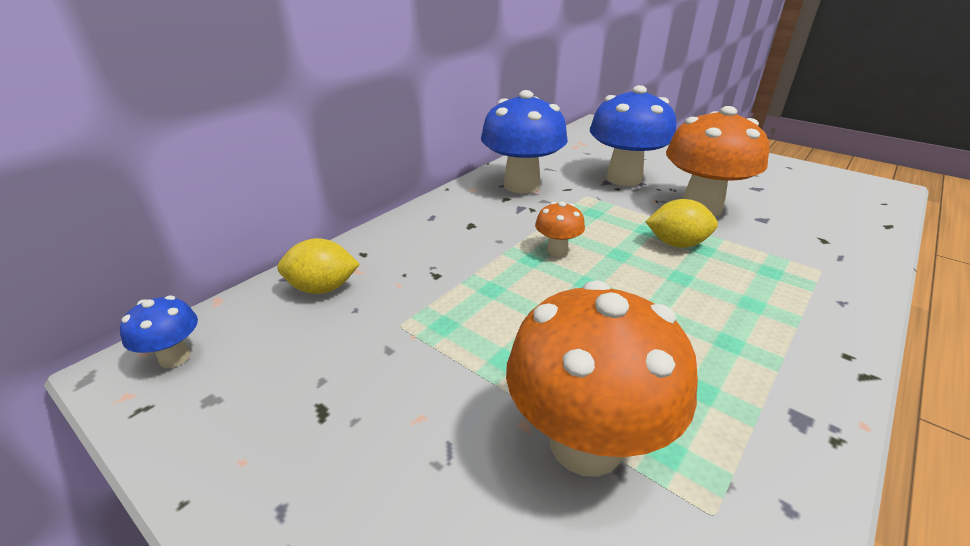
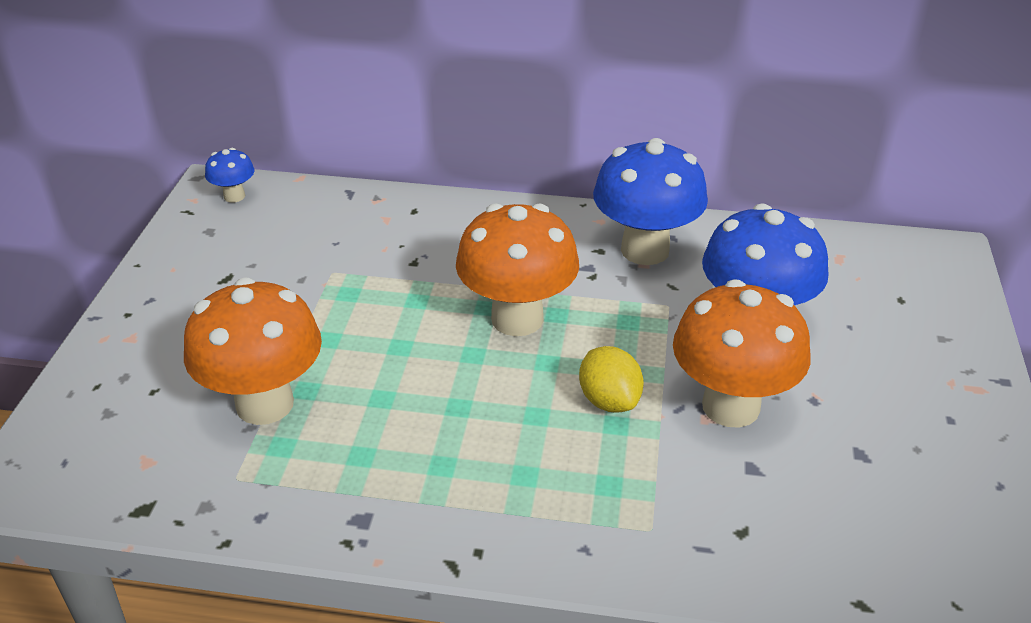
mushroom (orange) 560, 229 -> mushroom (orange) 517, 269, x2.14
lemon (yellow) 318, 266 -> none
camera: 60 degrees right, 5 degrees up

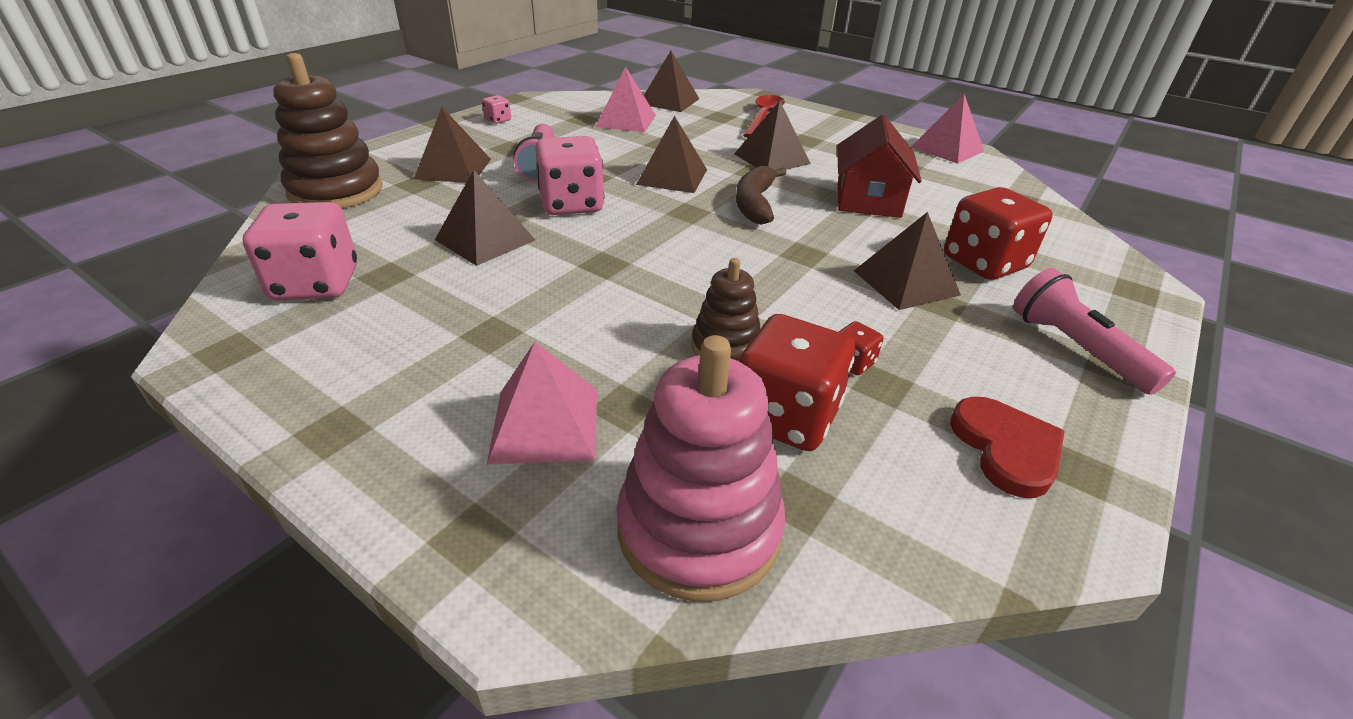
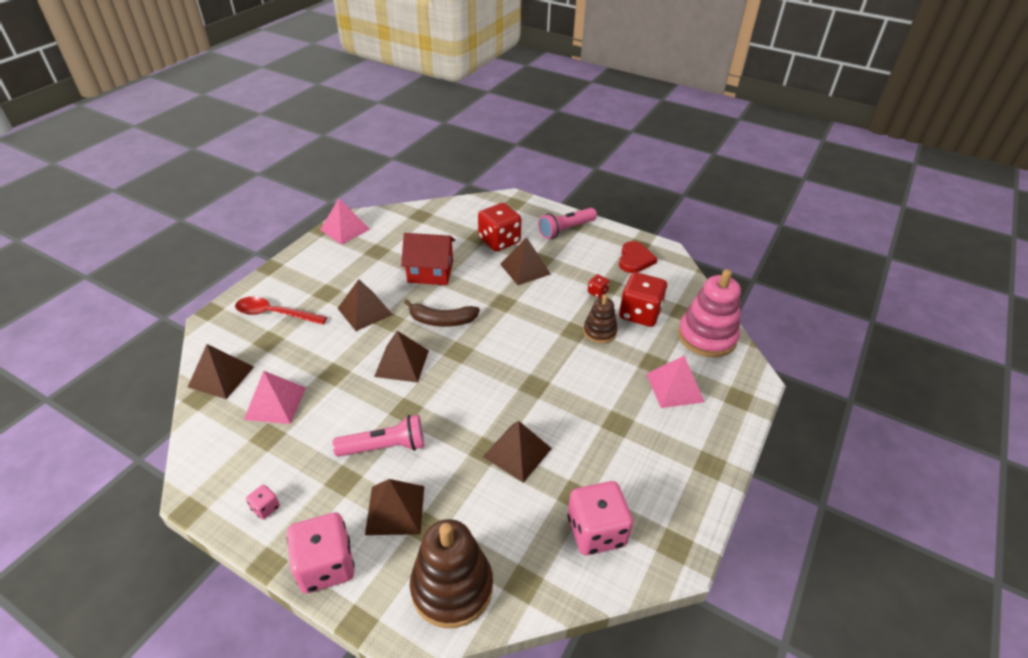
dice (pink) 569, 175 -> dice (pink) 321, 553, relocated
heart (red) 1007, 447 -> heart (red) 638, 257, 120 degrees clockwise
camera: 95 degrees left, 5 degrees up

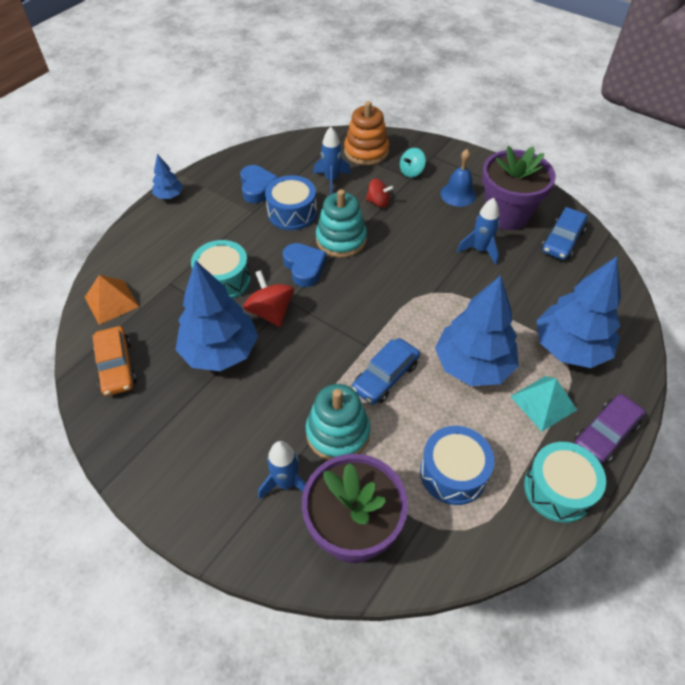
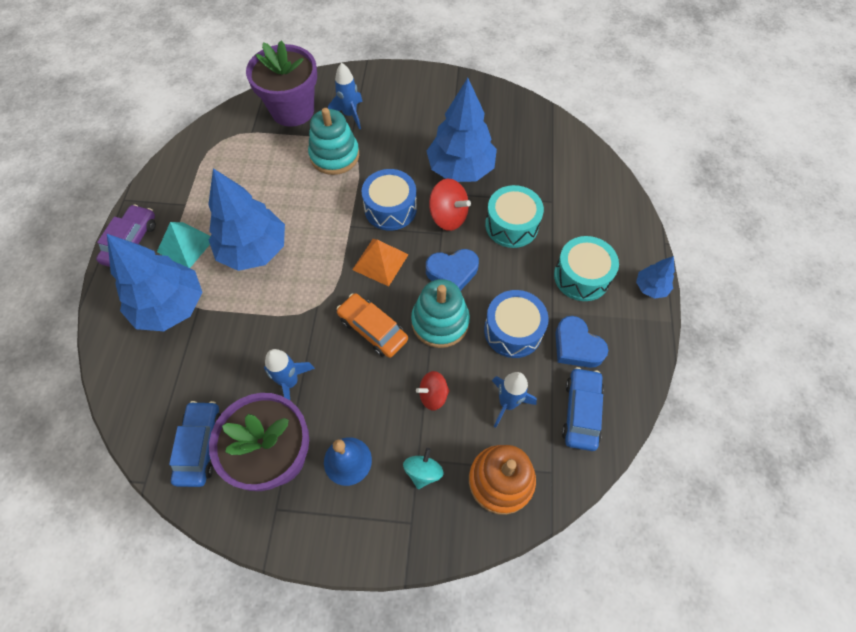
heart (blue) 305, 265 -> heart (blue) 452, 270, 45 degrees counterclockwise
pyramid (orange) 112, 300 -> pyramid (orange) 380, 262, relocated
car (orange) 114, 361 -> car (orange) 372, 325, relocated
car (blue) 386, 371 -> car (blue) 583, 409, relocated
drum (blue) 457, 465 -> drum (blue) 389, 200, relocated
drum (turquoise) 565, 482 -> drum (turquoise) 586, 268, relocated
camera: 150 degrees right, 10 degrees up

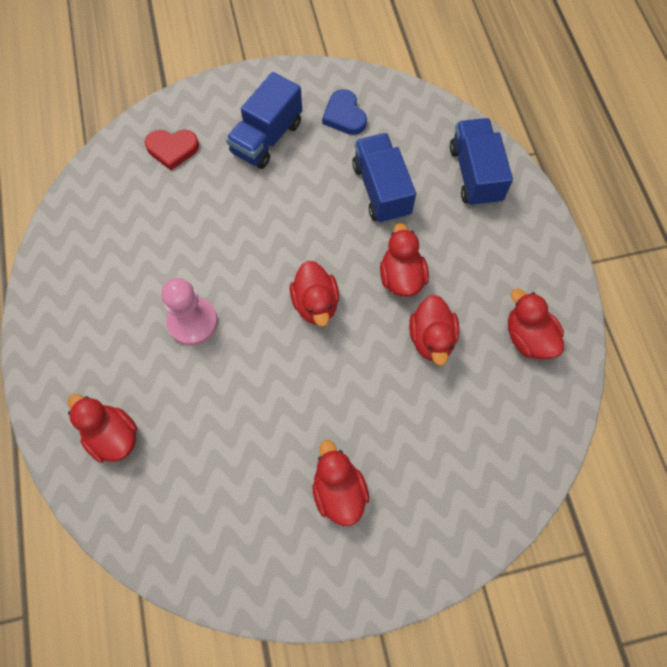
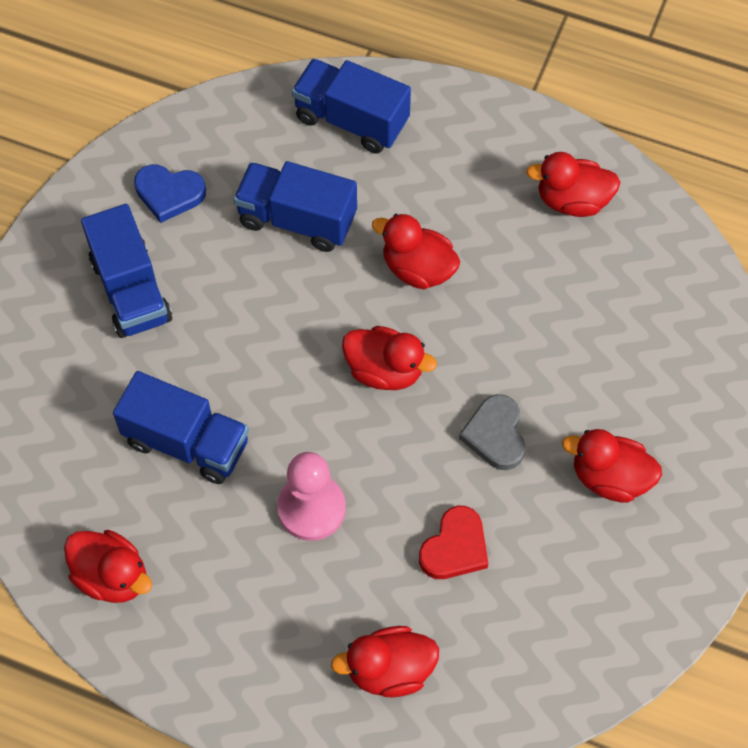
heart (red) 172, 150 -> heart (red) 453, 542, relocated
duck (red) 434, 330 -> duck (red) 108, 566, relocated
none -> truck (blue) 181, 427
none -> heart (grey) 492, 432
camera: 55 degrees left, 5 degrees down

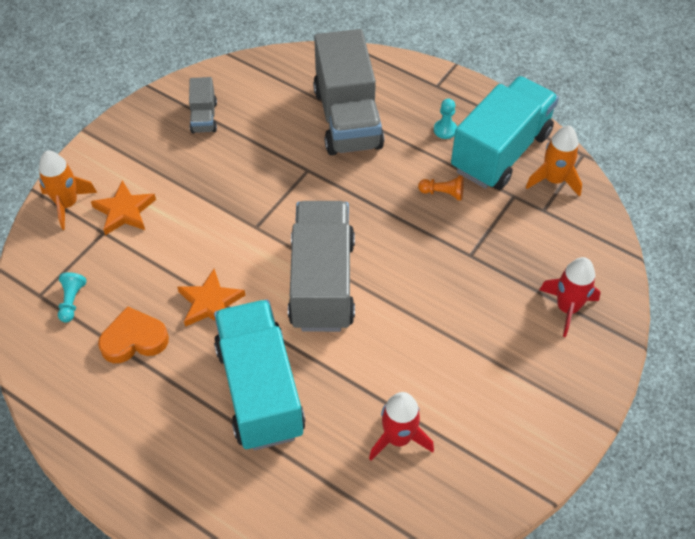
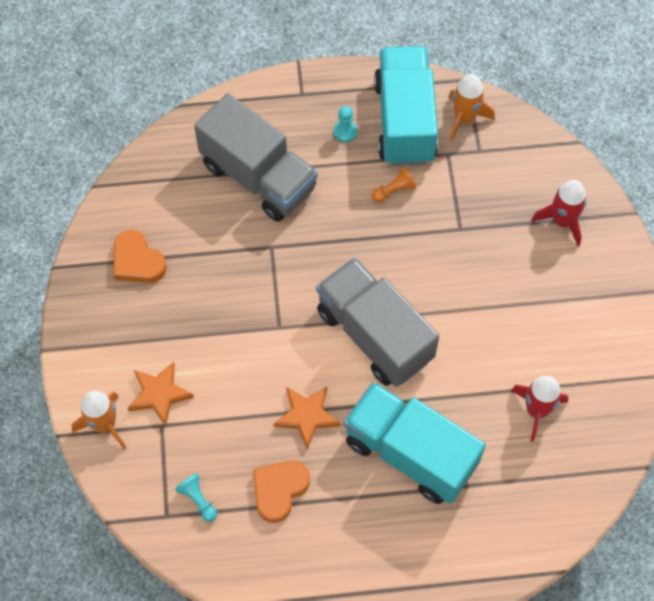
truck (grey) 203, 105 -> heart (orange) 140, 256
camera: 40 degrees left, 10 degrees up

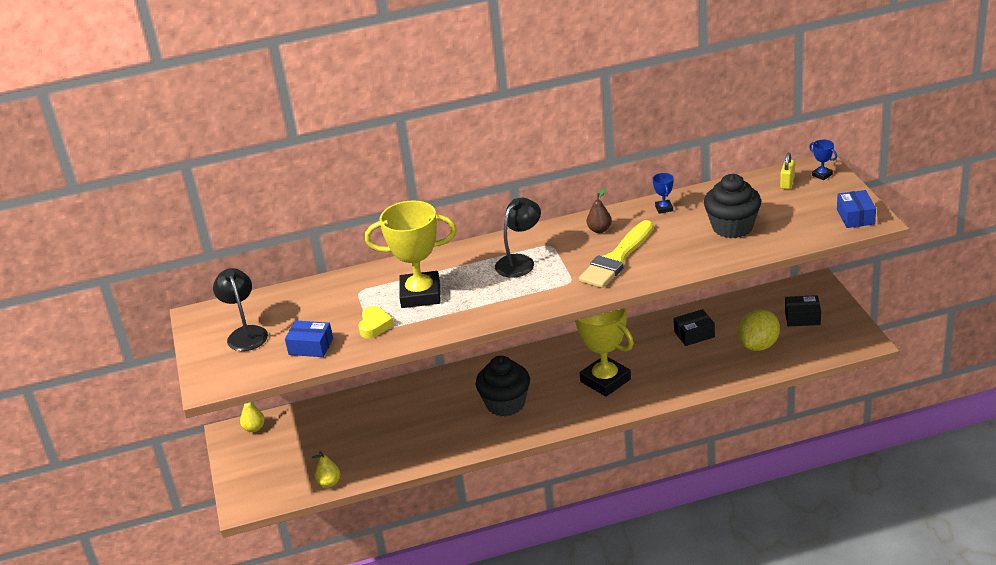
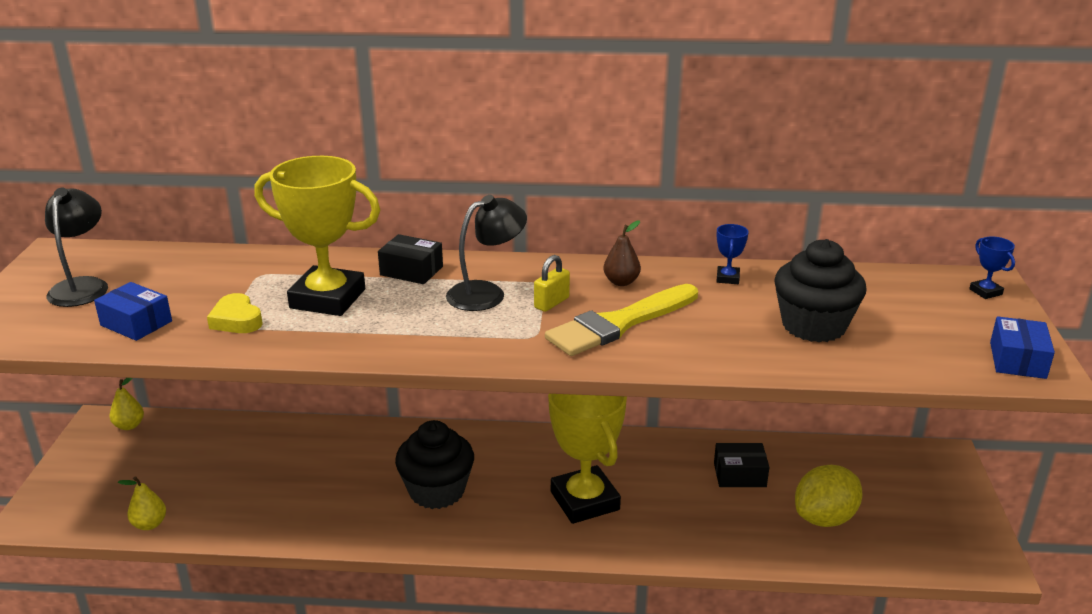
padlock (yellow) 787, 171 -> padlock (yellow) 552, 283, relocated
box (black) 803, 310 -> box (black) 410, 259, relocated
heart (yellow) 376, 322 -> heart (yellow) 235, 313, 120 degrees clockwise
camera: 15 degrees right, 5 degrees down

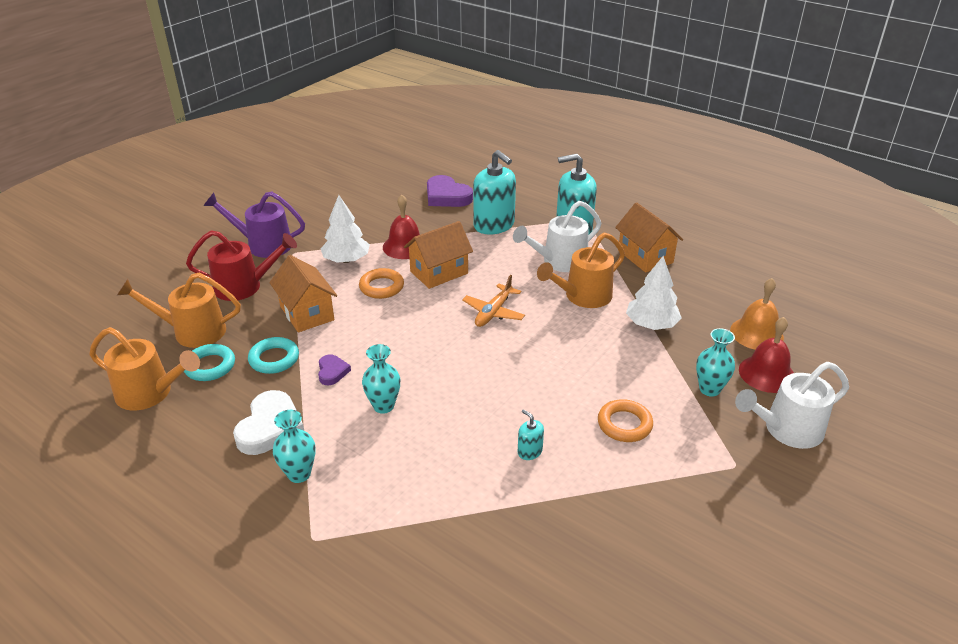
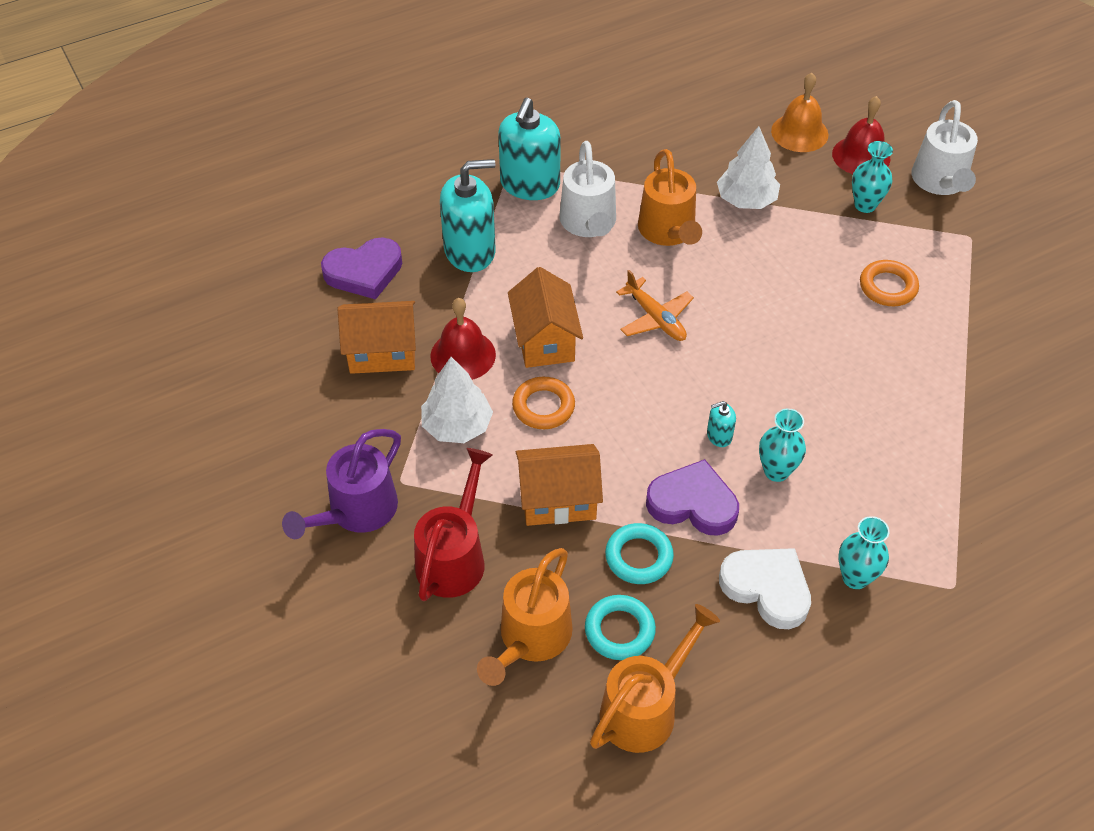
house (orange) 649, 237 -> house (orange) 377, 337, relocated
heart (purple) 334, 369 -> heart (purple) 692, 497, x1.86
soap dispenser (turquoise) 531, 434 -> soap dispenser (turquoise) 721, 424, relocated
camera: 65 degrees left, 15 degrees up

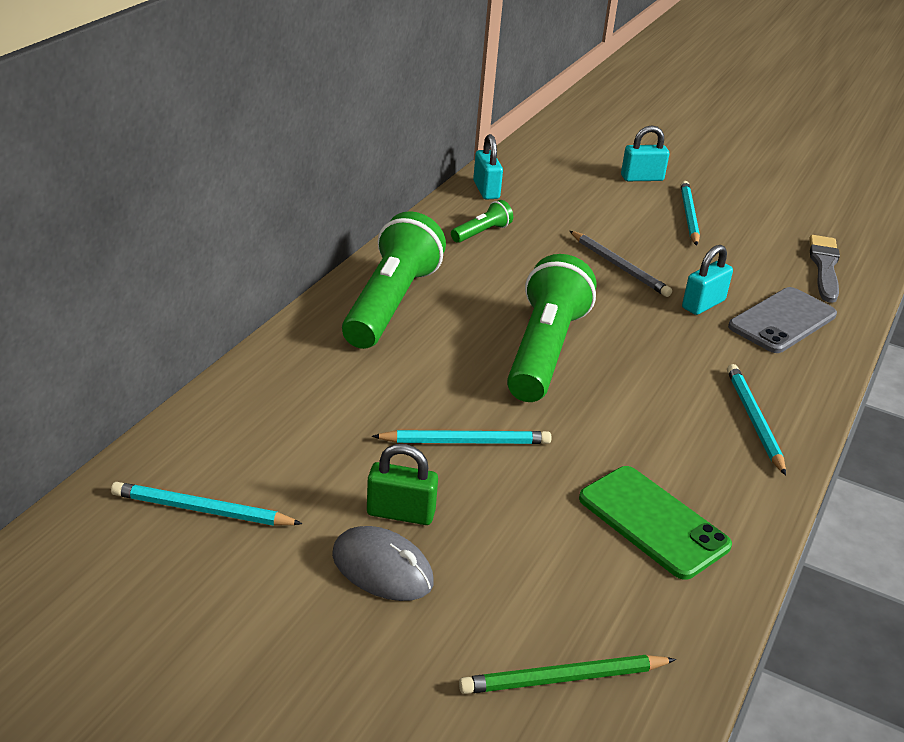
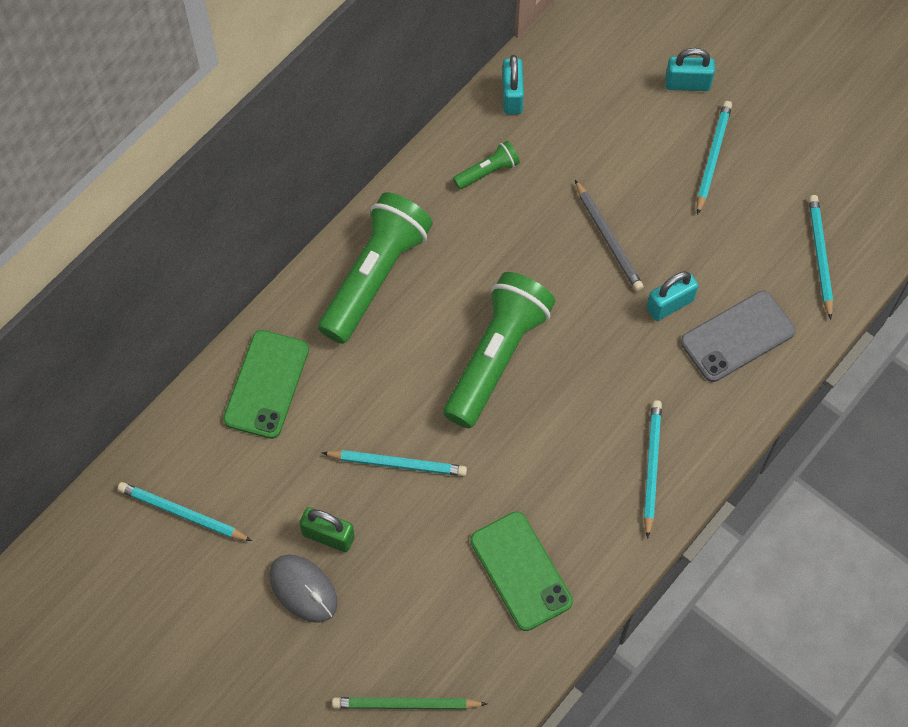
brush (grey) 824, 269 -> pencil (turquoise) 821, 257
none -> phone (green) 266, 384
camera: 15 degrees right, 30 degrees up

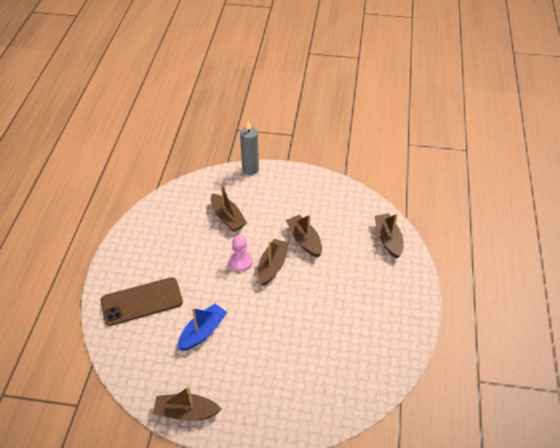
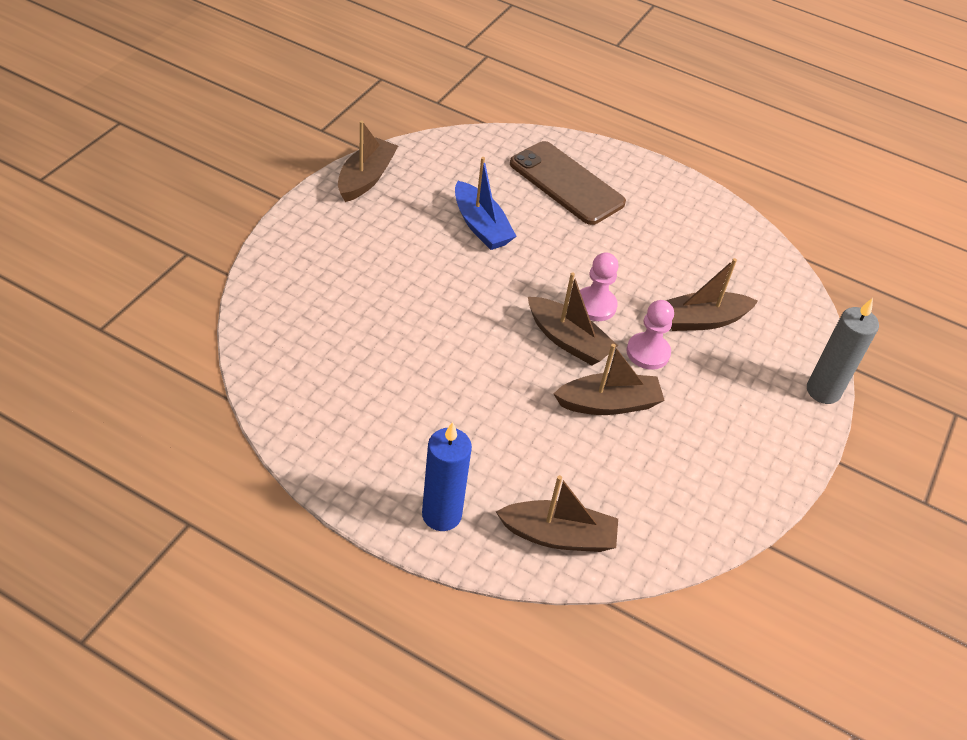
phone (brown) 142, 301 -> phone (brown) 568, 183, 45 degrees counterclockwise
none -> pawn (pink) 650, 335
none -> candle (blue) 447, 476
camera: 105 degrees right, 0 degrees up

